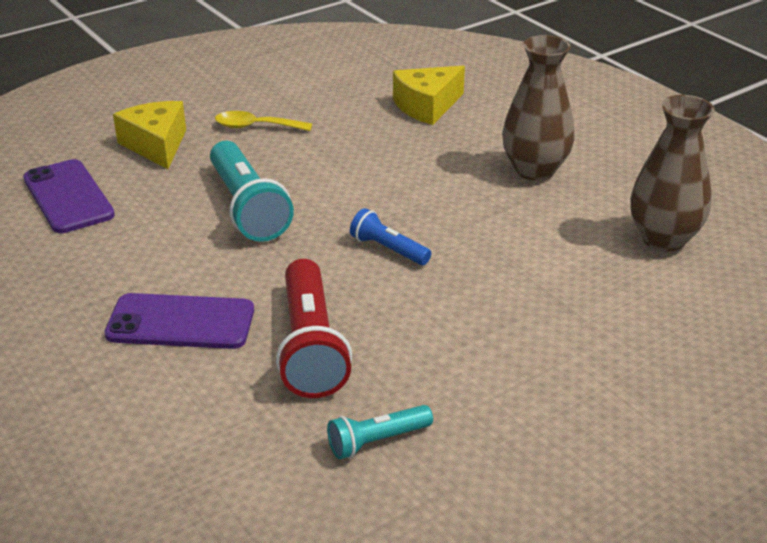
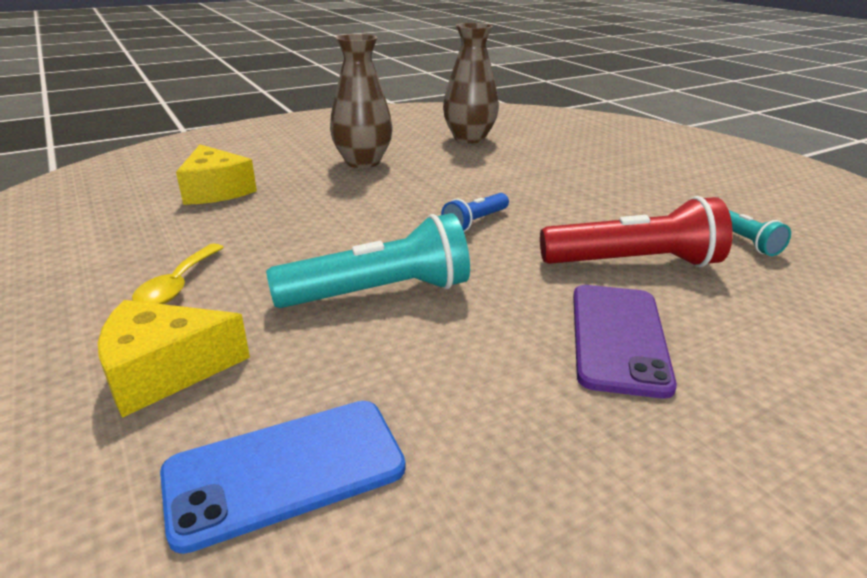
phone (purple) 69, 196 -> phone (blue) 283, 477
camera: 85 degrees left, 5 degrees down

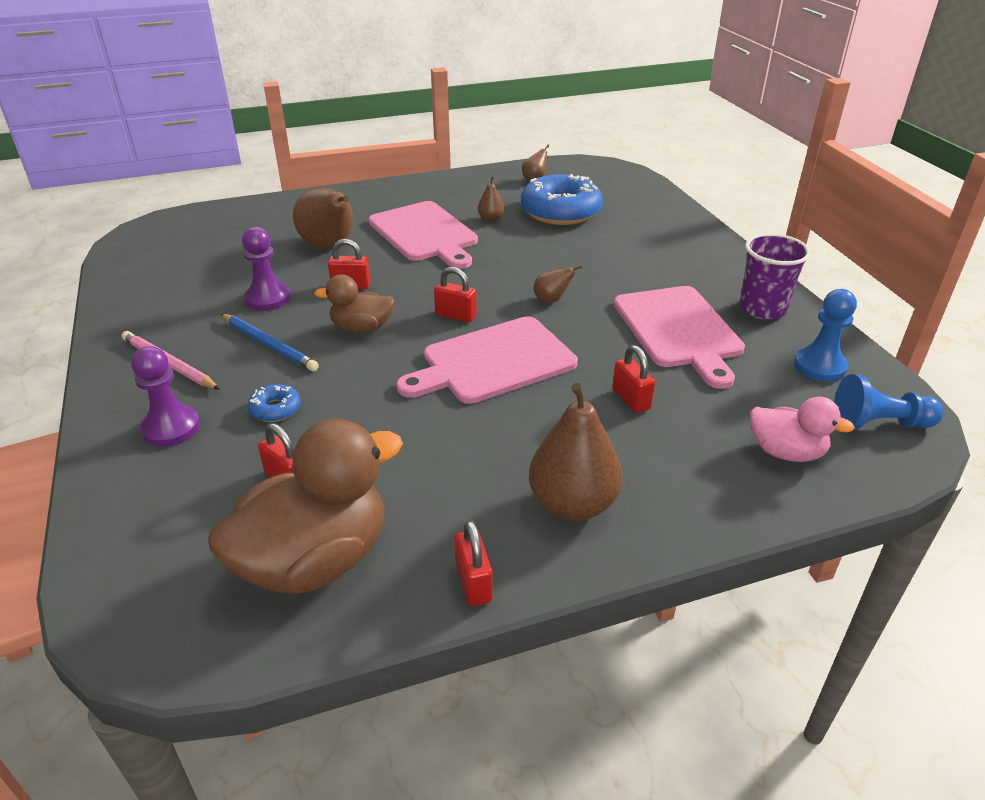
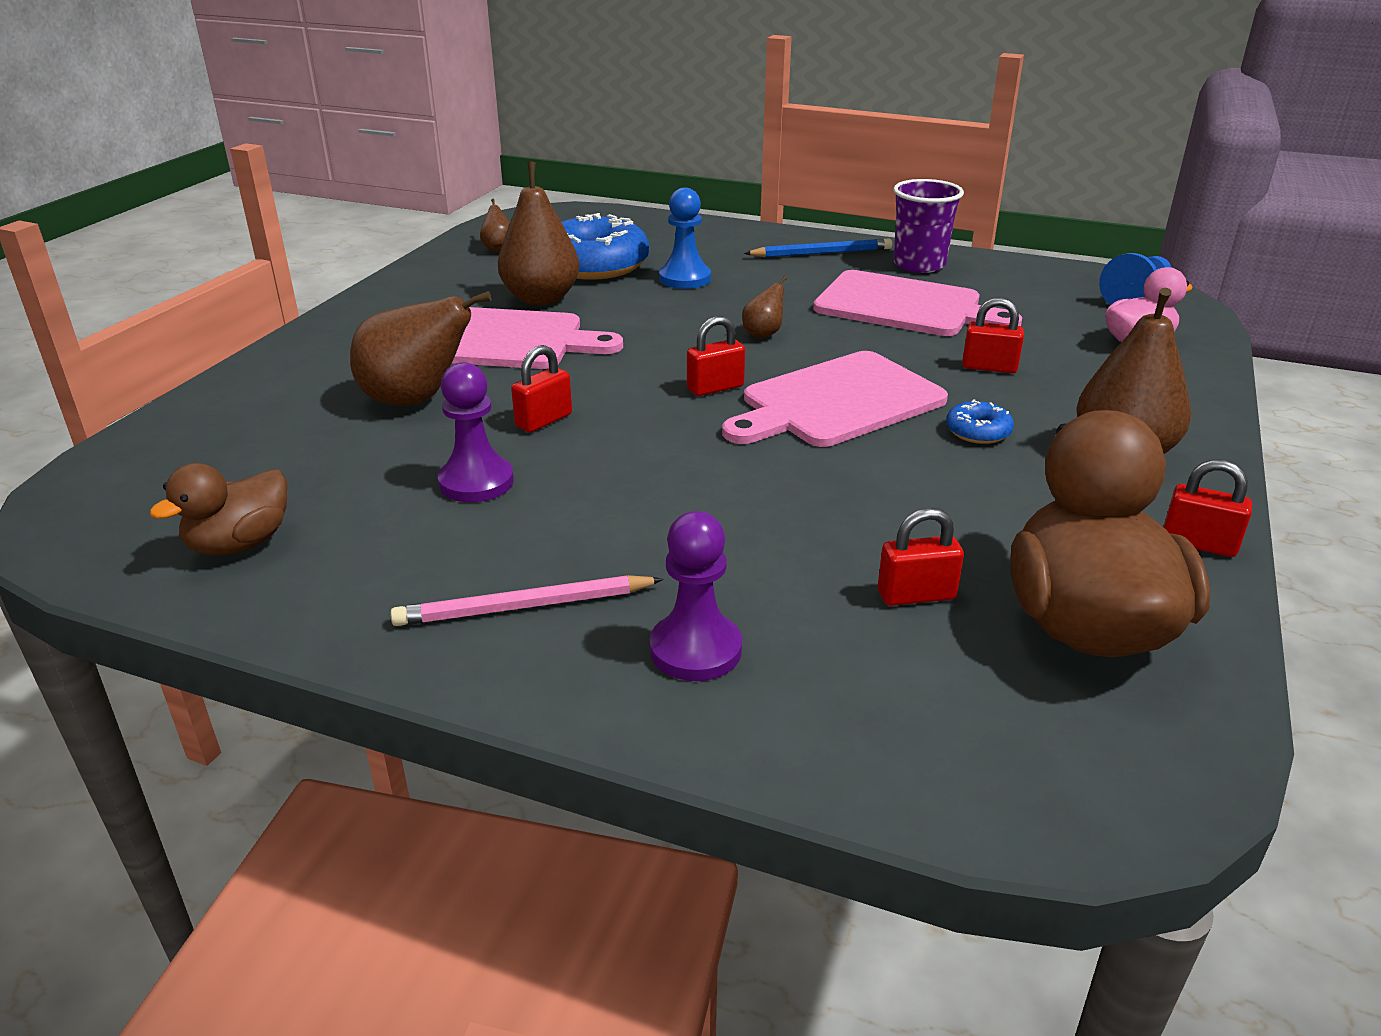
pear (brown) 491, 199 -> pear (brown) 539, 233, x2.09
duck (brown) 354, 303 -> duck (brown) 218, 509, relocated
pawn (blue) 825, 335 -> pawn (blue) 685, 238, relocated
pencil (blue) 270, 342 -> pencil (blue) 818, 247, relocated
cutting board (pink) 487, 360 -> cutting board (pink) 835, 399, 45 degrees clockwise
donut (blue) 274, 403 -> donut (blue) 980, 421, relocated
camera: 50 degrees left, 5 degrees down

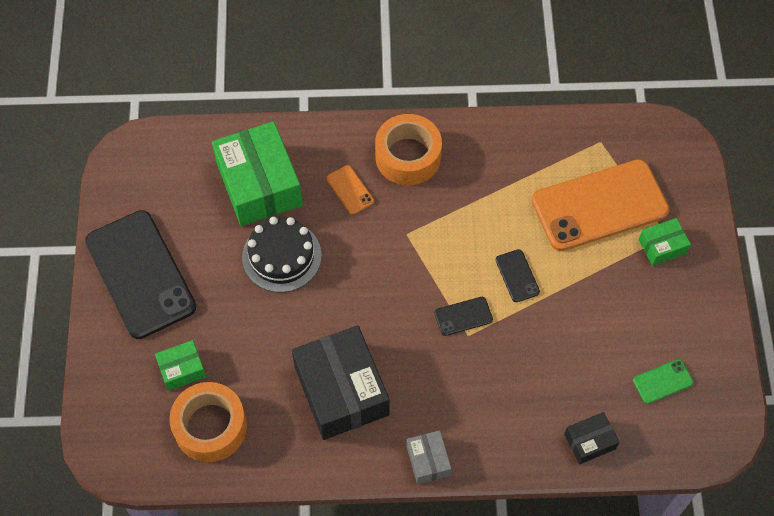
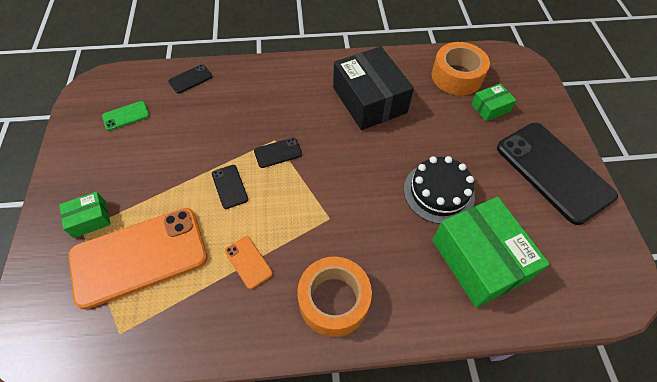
phone (orange) 350, 190 -> phone (orange) 249, 262, relocated
box (black) 591, 438 -> phone (black) 190, 79
box (grey) 428, 457 -> none
camera: 175 degrees right, 5 degrees down

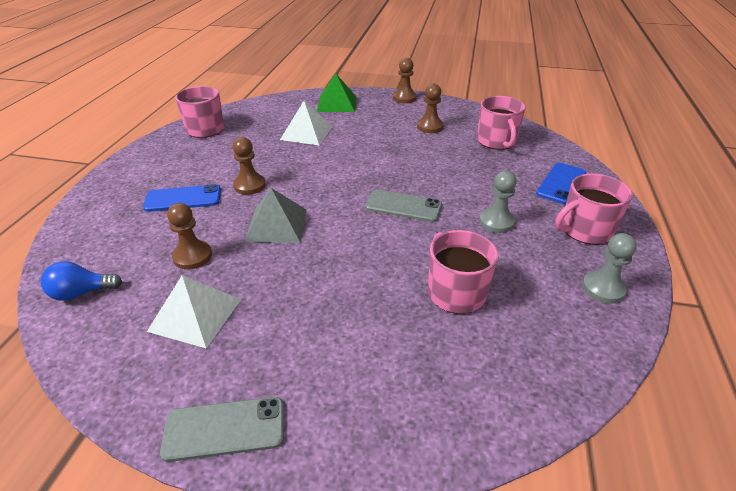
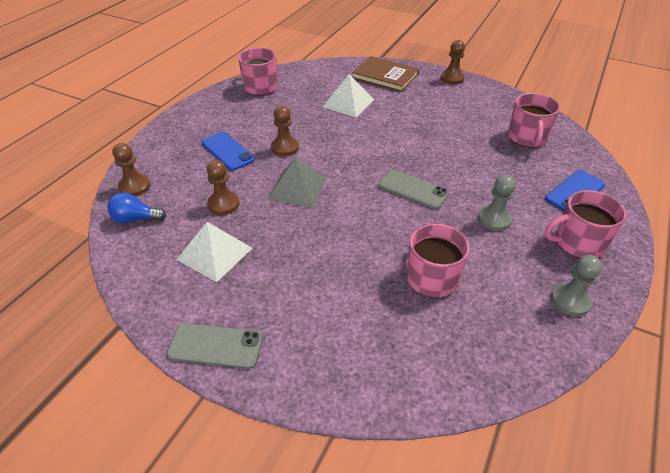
pyramid (green) 336, 93 -> book (brown) 385, 74
pawn (brown) 430, 108 -> pawn (brown) 131, 169, relocated
phone (blue) 182, 198 -> phone (blue) 228, 151, 45 degrees clockwise
camera: 15 degrees right, 5 degrees up

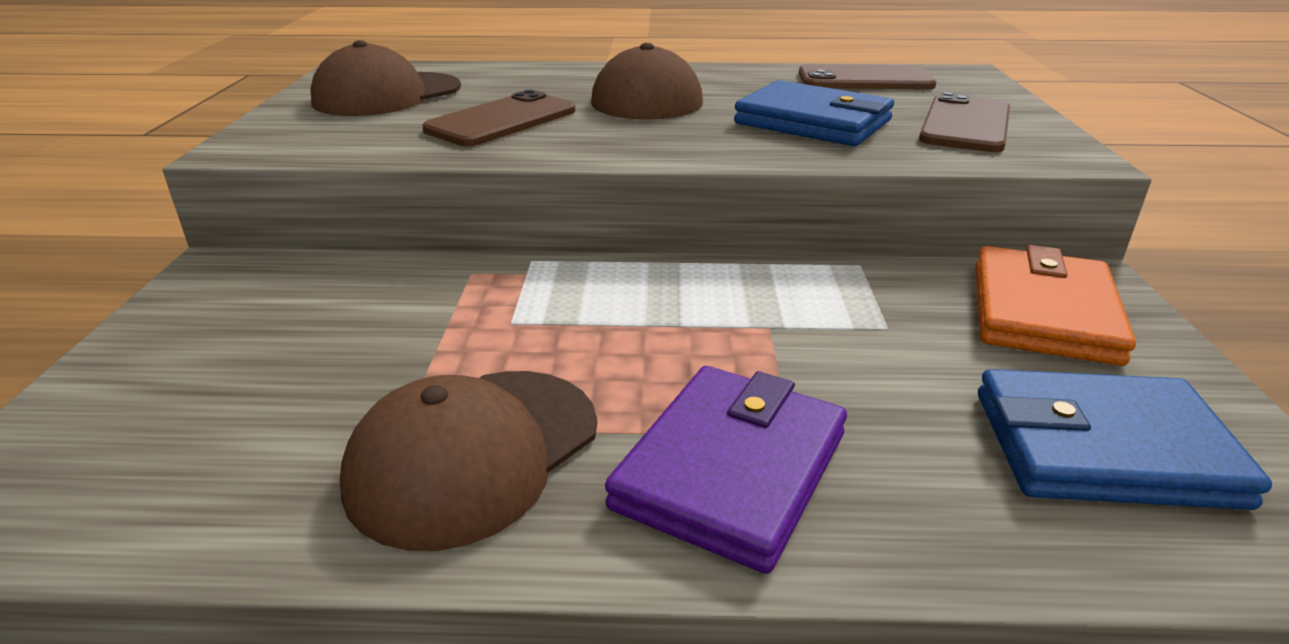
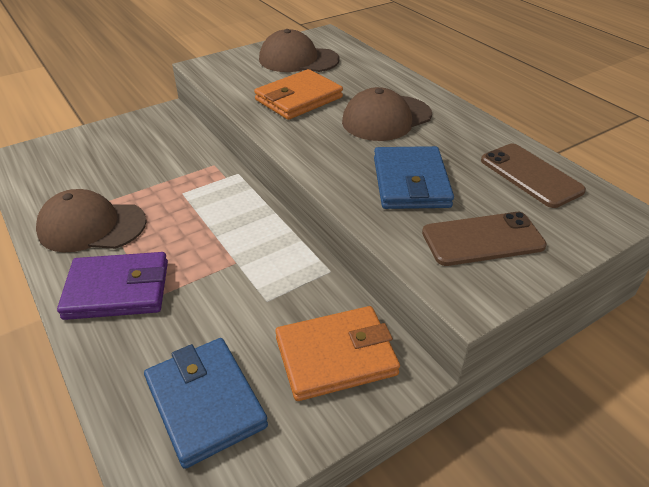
phone (brown) 498, 118 -> wallet (orange) 298, 94
camera: 55 degrees right, 10 degrees up

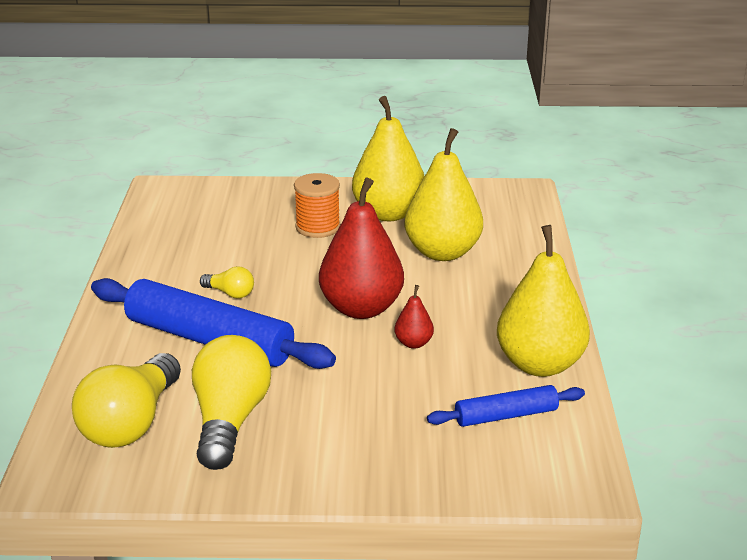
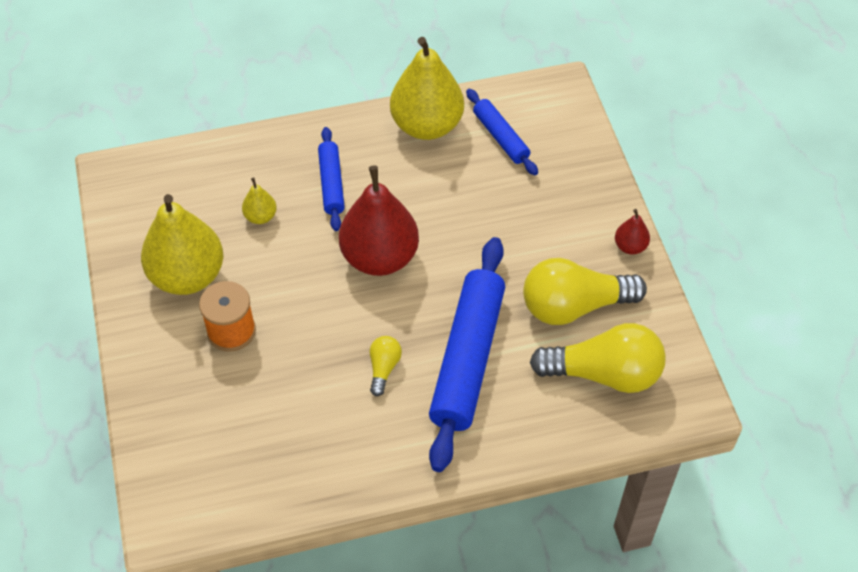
pear (yellow) 444, 194 -> pear (yellow) 259, 201, x0.44
pear (red) 414, 317 -> pear (red) 632, 232, relocated
none -> rolling pin (blue) 331, 179
camera: 105 degrees left, 25 degrees up

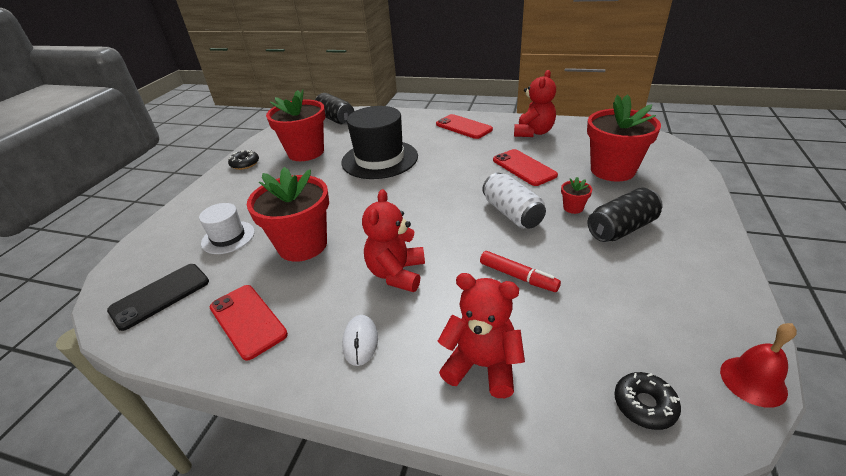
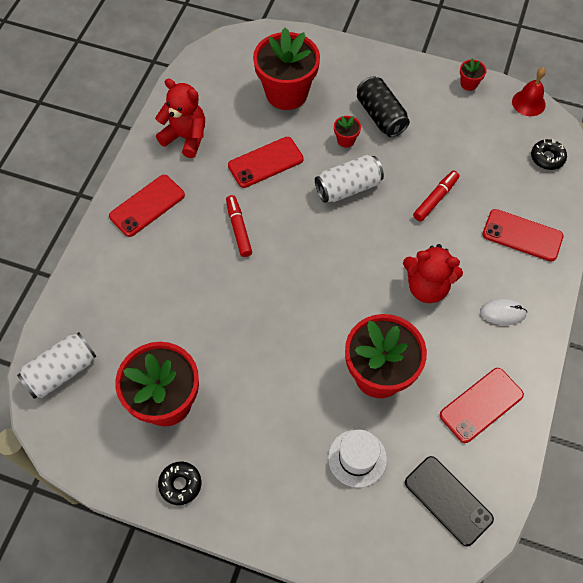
can (black) 334, 108 -> can (white) 57, 365
hat (black) 379, 142 -> none
teddy bear (red) 481, 335 -> phone (red) 522, 235
none -> flower pot (red) 473, 74
none -> marker (red) 239, 226
camera: 90 degrees left, 25 degrees up

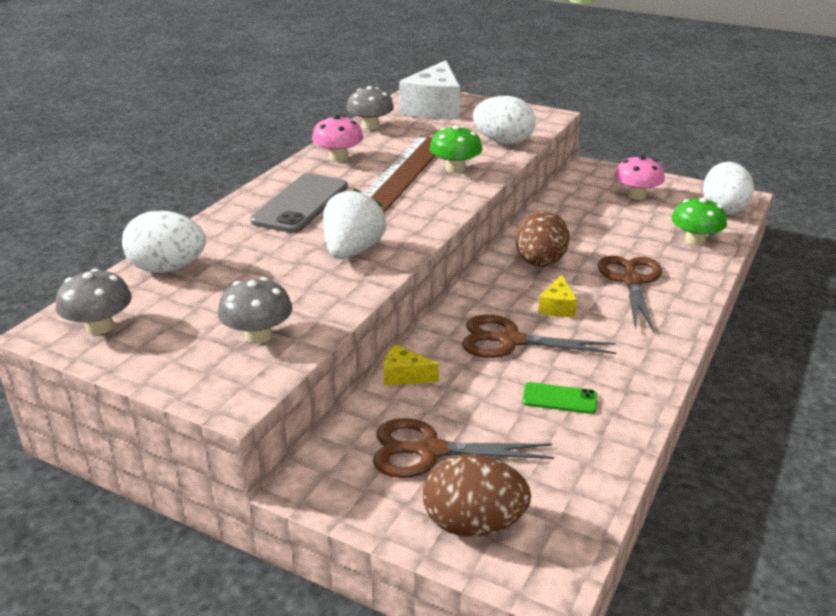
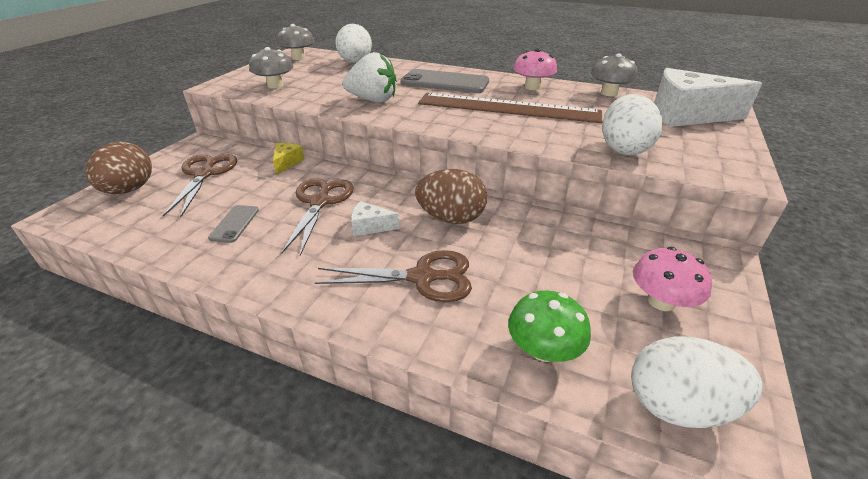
mushroom (green) 456, 149 -> none
cheese (yellow) 557, 296 -> cheese (white) 375, 218
phone (green) 559, 398 -> phone (grey) 233, 224
camera: 85 degrees right, 5 degrees up

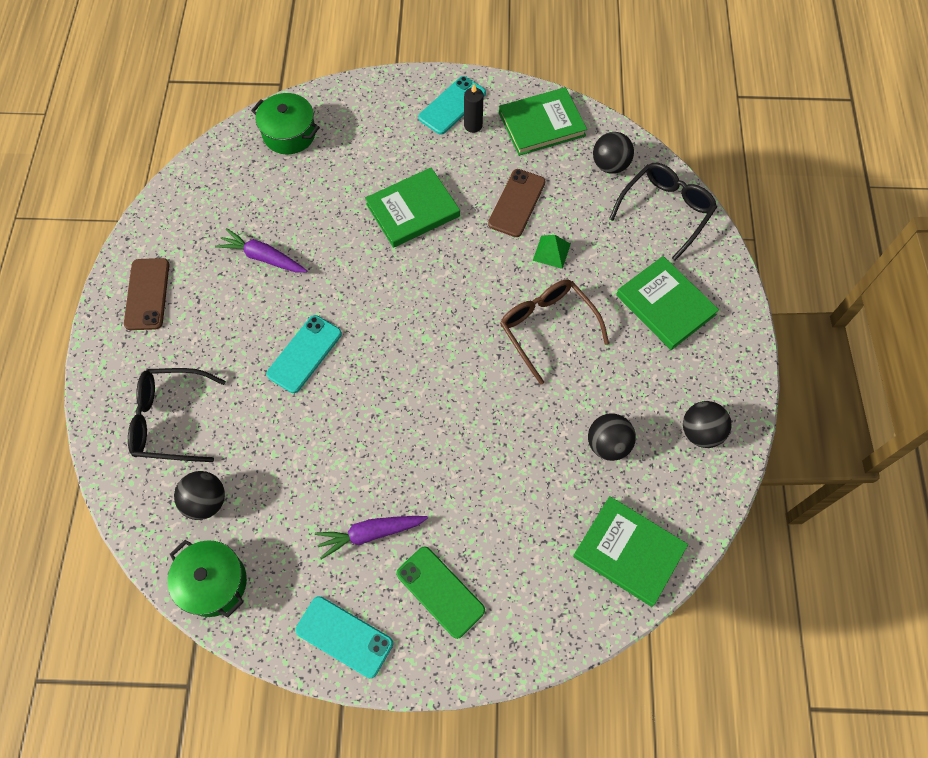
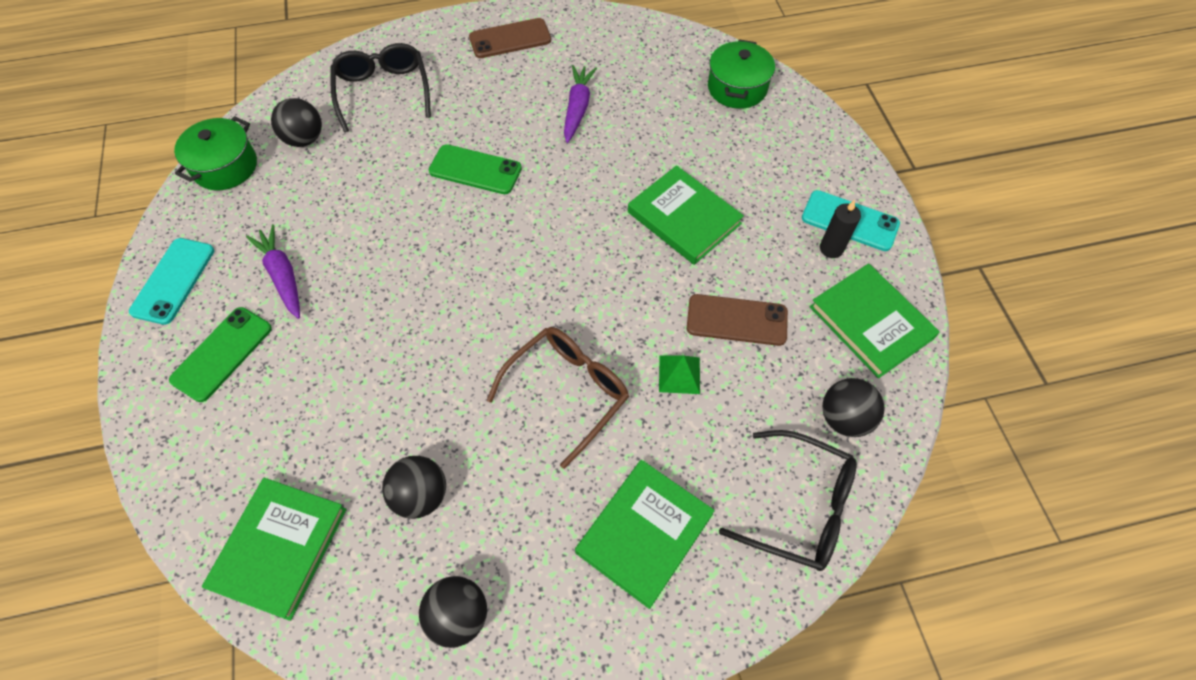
phone (turquoise) 304, 354 -> phone (green) 475, 169
camera: 75 degrees right, 5 degrees down

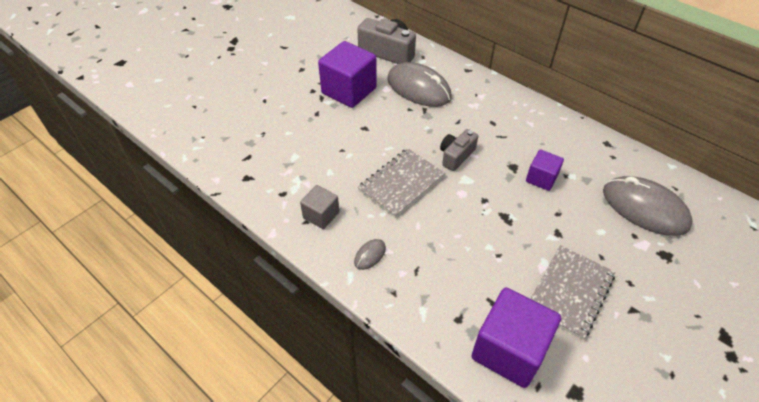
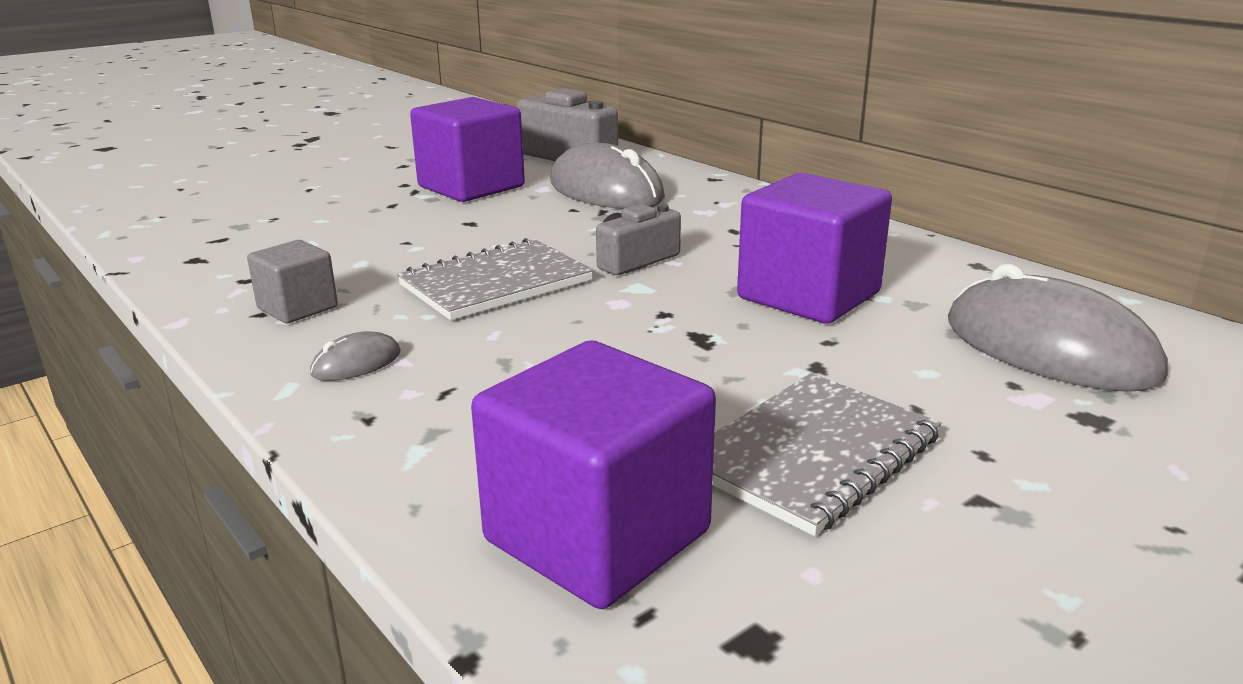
cube (purple) 545, 170 -> cube (purple) 814, 248, x1.84
camera: 10 degrees right, 25 degrees down

